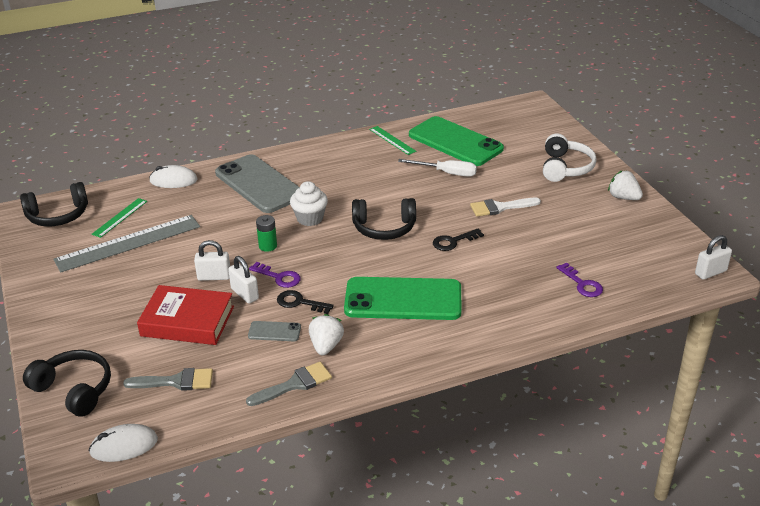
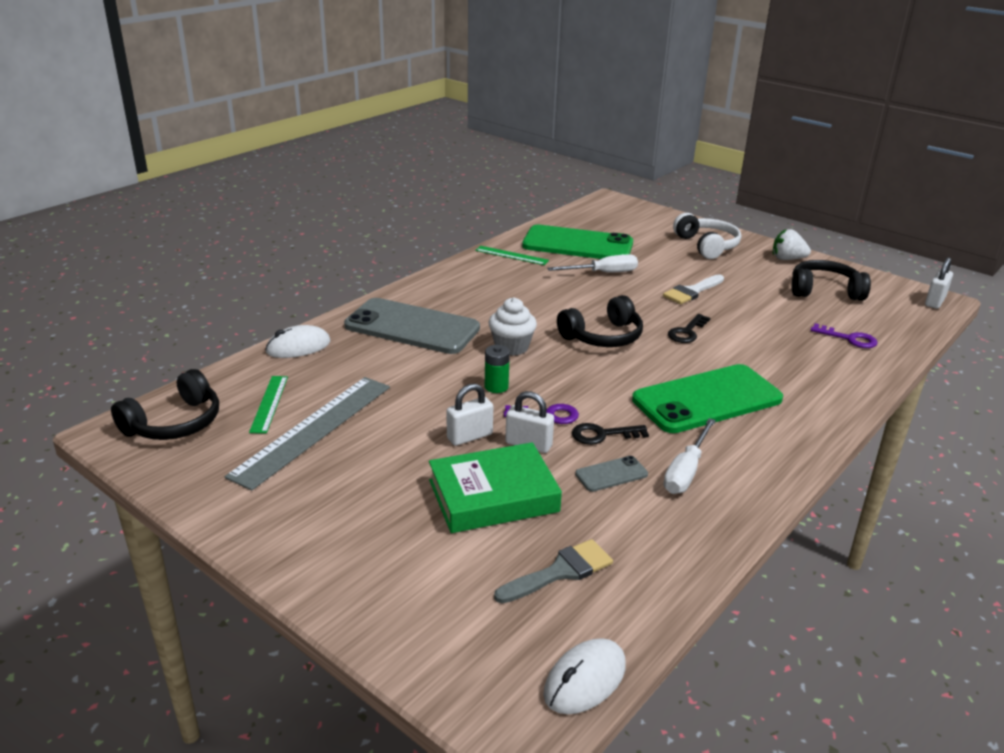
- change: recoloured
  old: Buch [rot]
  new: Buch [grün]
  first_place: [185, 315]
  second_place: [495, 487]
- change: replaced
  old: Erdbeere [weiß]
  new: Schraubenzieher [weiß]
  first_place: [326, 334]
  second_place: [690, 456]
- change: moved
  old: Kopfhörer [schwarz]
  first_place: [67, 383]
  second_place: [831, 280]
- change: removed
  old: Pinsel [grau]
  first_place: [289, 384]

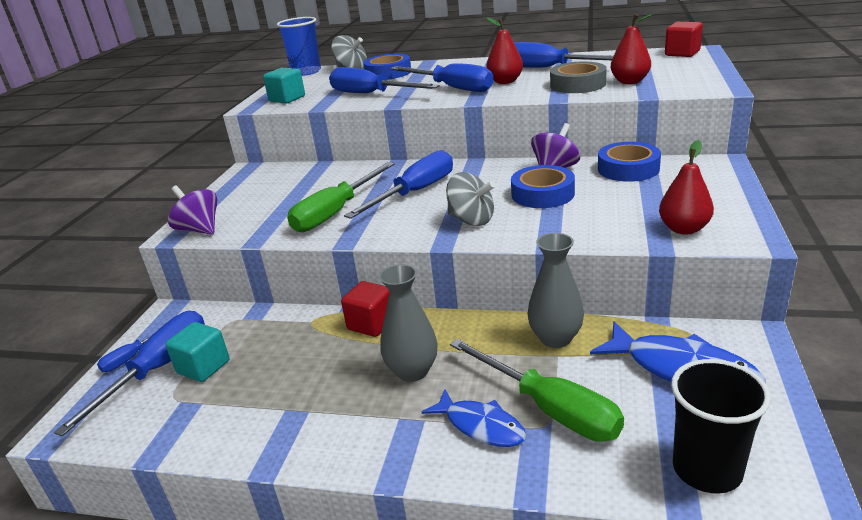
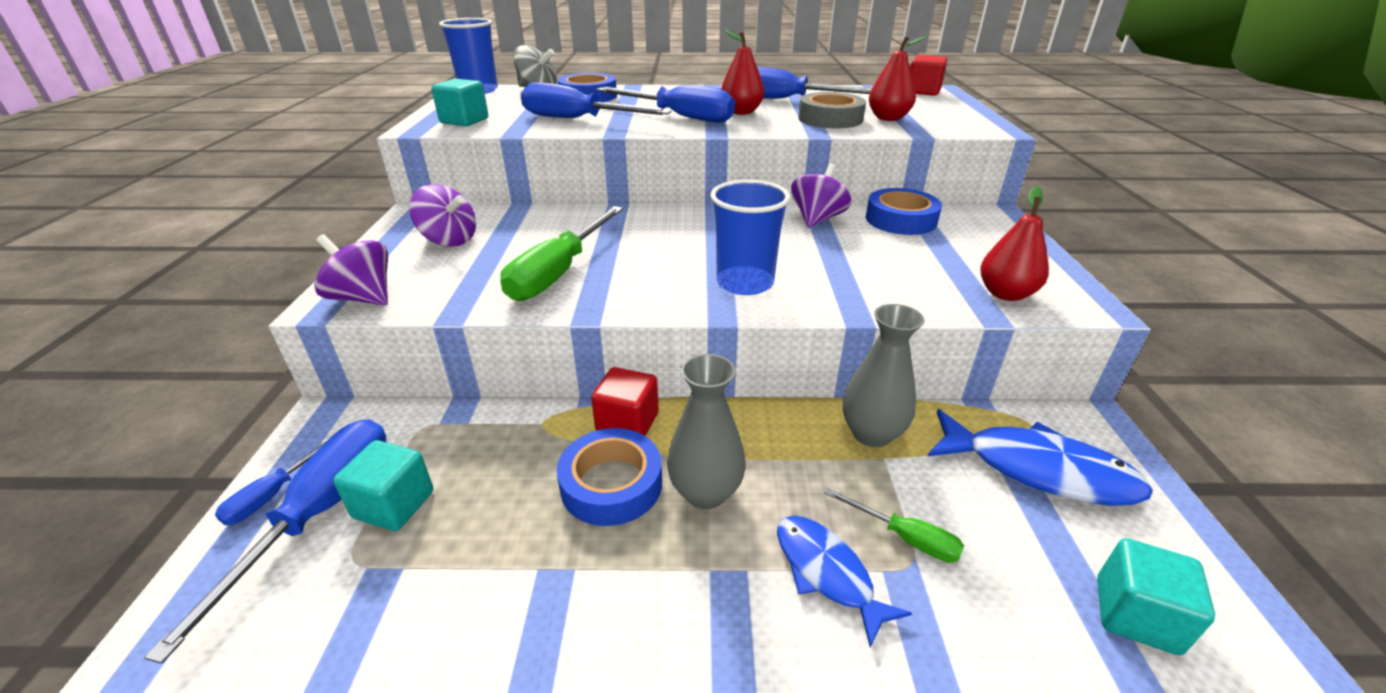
- change: removed
  old: Schraubenzieher [blau]
  first_place: [398, 184]
- change: moved
  old: Klebeband [blau]
  first_place: [543, 186]
  second_place: [609, 477]
- change: replaced
  old: Kreisel [grau]
  new: Becher [blau]
  first_place: [470, 199]
  second_place: [750, 237]
- change: resized
  old: Schraubenzieher [grün]
  first_place: [537, 390]
  second_place: [894, 525]
  factor: 0.51
- change: replaced
  old: Becher [schwarz]
  new: Kubus [türkis]
  first_place: [721, 426]
  second_place: [1156, 596]
- change: turned
  old: Fisch [blau]
  first_place: [474, 418]
  second_place: [844, 581]
  degrees: -150
- change: added
  new: Kreisel [lila]
  second_place: [442, 215]

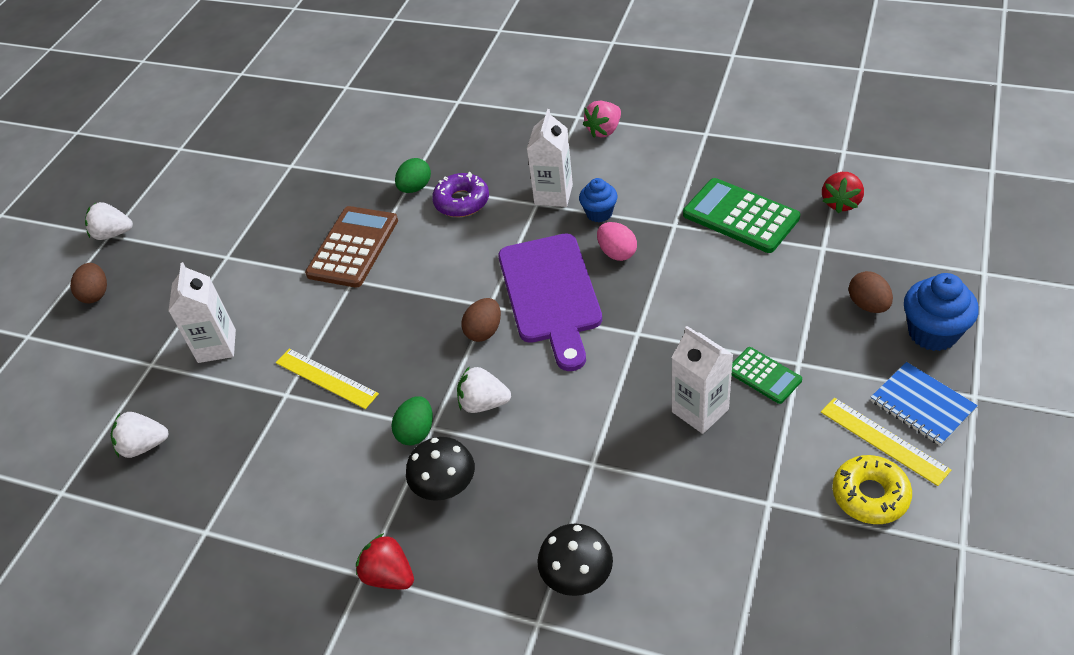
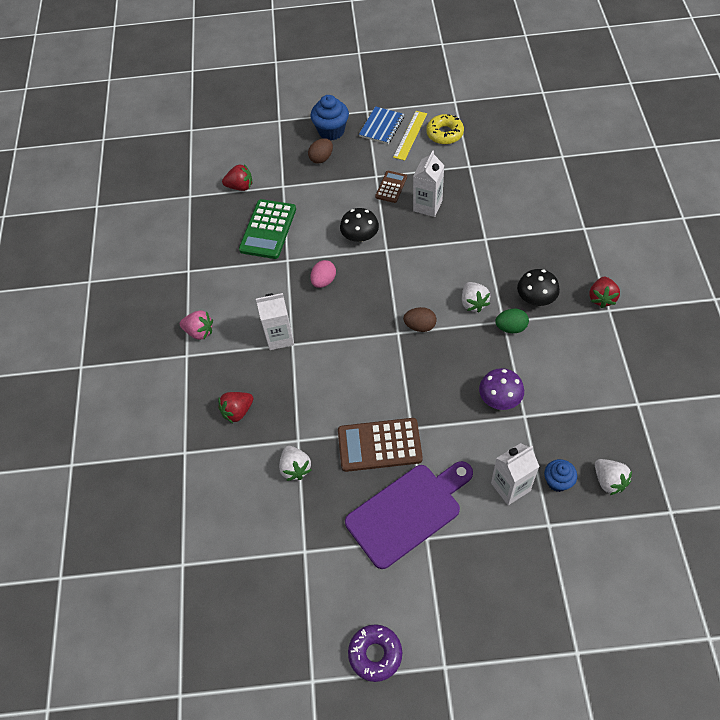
- change: removed
  old: Ei [grün]
  first_place: [413, 175]
- change: moved
  old: Donut [lila]
  first_place: [460, 194]
  second_place: [375, 653]
- change: moved
  old: Muffin [blau]
  first_place: [598, 200]
  second_place: [560, 475]
- change: moved
  old: Erdbeere [weiß]
  first_place: [109, 221]
  second_place: [295, 463]
- change: moved
  old: Schneidebrett [lila]
  first_place: [550, 302]
  second_place: [409, 515]
- change: removed
  old: Ei [braun]
  first_place: [88, 283]
- change: recoloured
  old: Taschenrechner [grün]
  new: Taschenrechner [braun]
  first_place: [767, 375]
  second_place: [391, 187]
- change: replaced
  old: Lineal [gelb]
  new: Pilz [lila]
  first_place: [327, 378]
  second_place: [501, 389]
- change: moved
  old: Pilz [schwarz]
  first_place: [575, 559]
  second_place: [359, 225]
- change: added
  new: Erdbeere [rot]
  second_place: [235, 407]

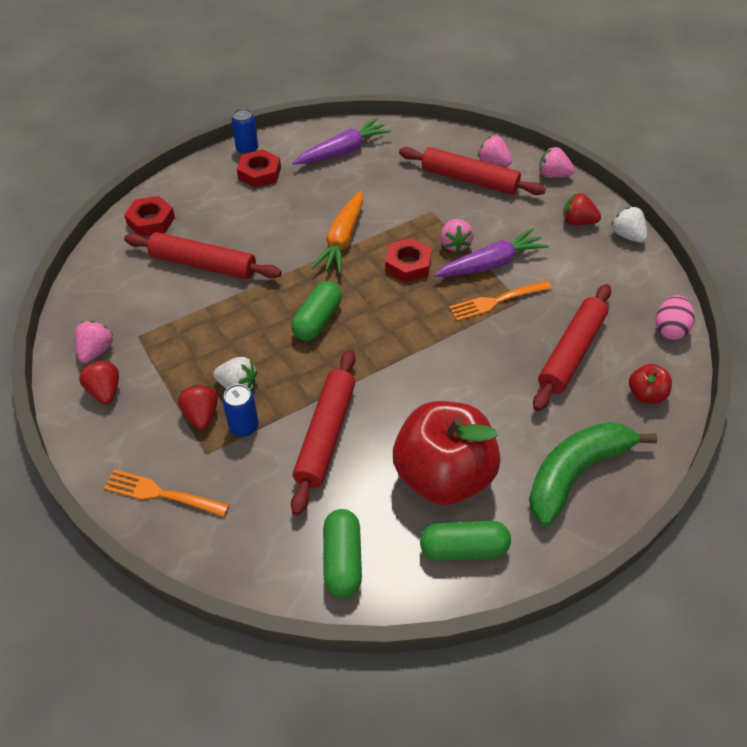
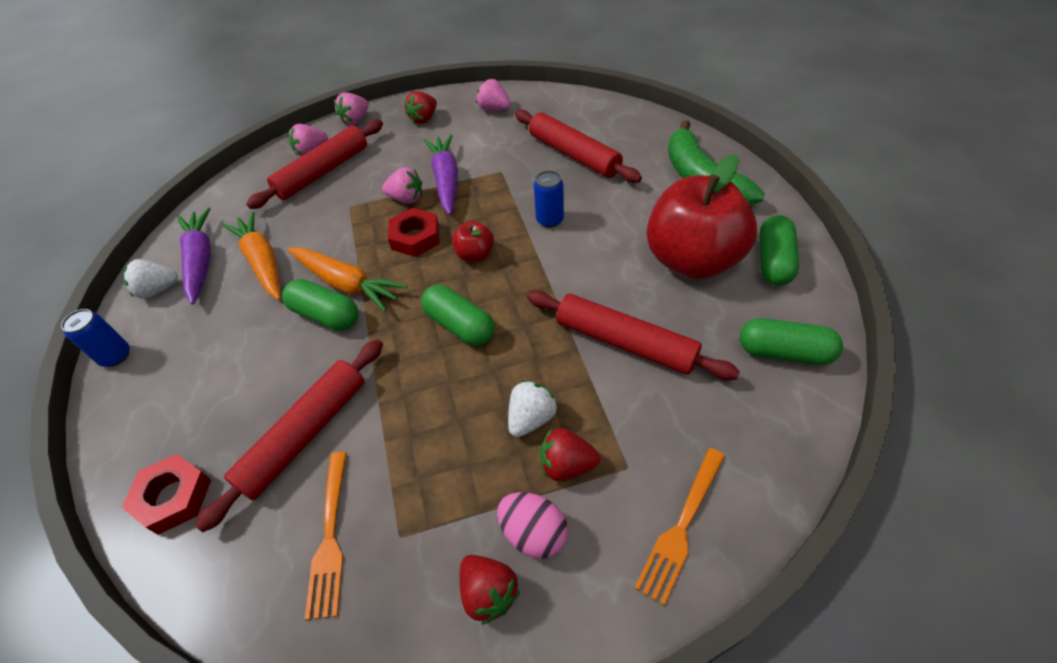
- change: removed
  old: Sechskantmutter [rot]
  first_place: [259, 168]
- change: moved
  old: Erdbeere [weiß]
  first_place: [629, 225]
  second_place: [151, 278]
- change: moved
  old: Gabel [orange]
  first_place: [500, 301]
  second_place: [326, 536]
- change: moved
  old: Ei [rosa]
  first_place: [675, 317]
  second_place: [532, 525]
- change: moved
  old: Erdbeere [rosa]
  first_place: [94, 342]
  second_place: [493, 95]
- change: turned
  old: Erdbeere [rot]
  first_place: [99, 382]
  second_place: [489, 590]
  degrees: -120
- change: moved
  old: Apfel [rot]
  first_place: [650, 384]
  second_place: [473, 241]
- change: moved
  old: Dose [blau]
  first_place: [240, 410]
  second_place: [549, 199]
- change: added
  new: Karotte [orange]
  second_place: [251, 255]
- change: added
  new: Kapsel [grün]
  second_place: [320, 305]

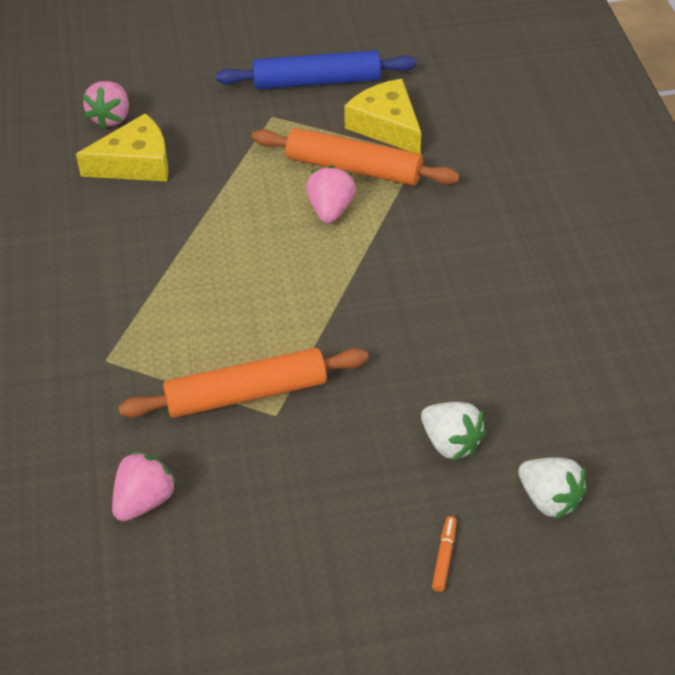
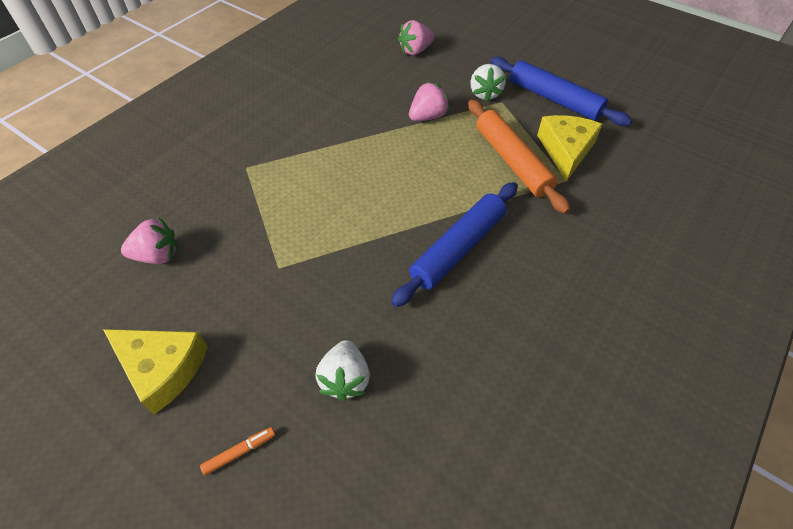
- change: moved
  old: Käse [gelb]
  first_place: [122, 147]
  second_place: [155, 371]
- change: moved
  old: Erdbeere [rosa]
  first_place: [331, 194]
  second_place: [429, 101]
- change: removed
  old: Nudelholz [orange]
  first_place: [243, 383]
- change: moved
  old: Erdbeere [weiß]
  first_place: [552, 488]
  second_place: [488, 83]
- change: added
  new: Nudelholz [blau]
  second_place: [454, 244]

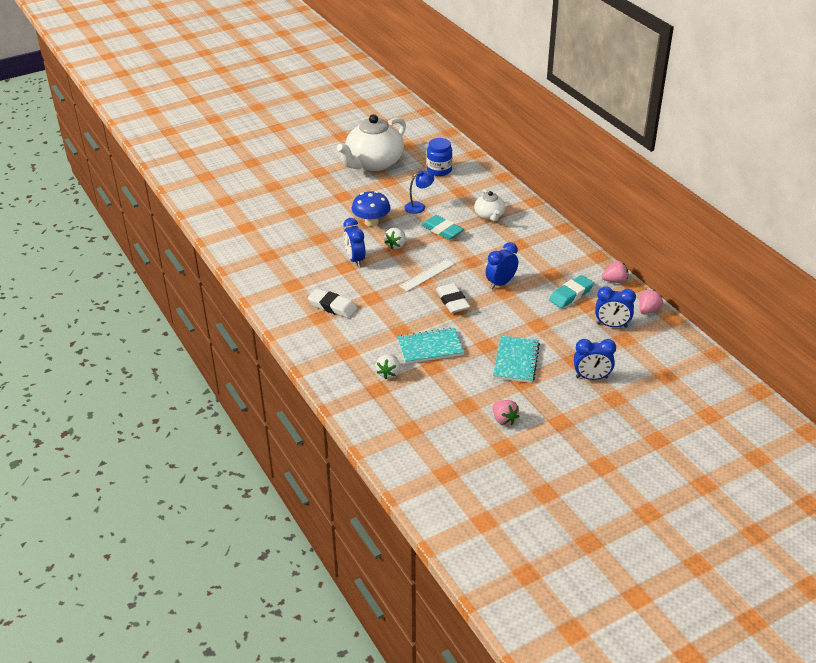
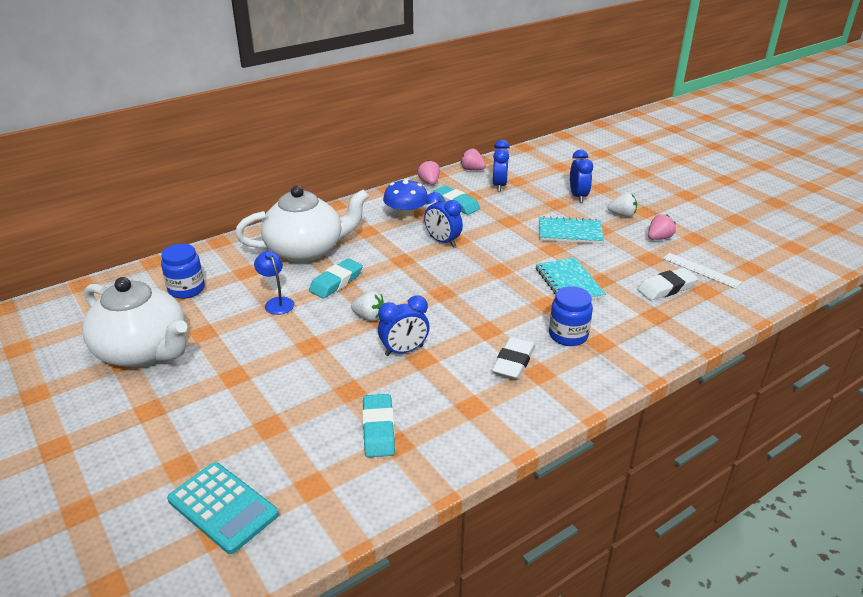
- change: resized
  old: Teekanne [weiß]
  first_place: [489, 205]
  second_place: [302, 223]
  factor: 2.02
- change: moved
  old: Pilz [blau]
  first_place: [371, 208]
  second_place: [405, 199]
- change: moved
  old: Lineal [weiß]
  first_place: [426, 275]
  second_place: [702, 271]
- change: moved
  old: Radiergummi [weiß]
  first_place: [453, 298]
  second_place: [667, 284]
- change: moved
  old: Erdbeere [weiß]
  first_place: [387, 366]
  second_place: [622, 205]
- change: added
  new: Einmachglas [blau]
  second_place: [571, 316]
- change: added
  new: Radiergummi [türkis]
  second_place: [378, 426]
- change: added
  new: Taschenrechner [türkis]
  second_place: [223, 508]

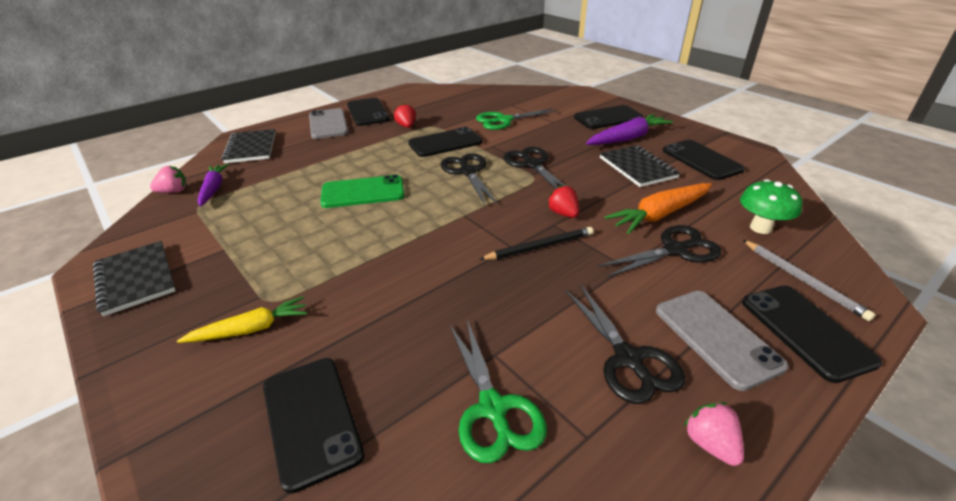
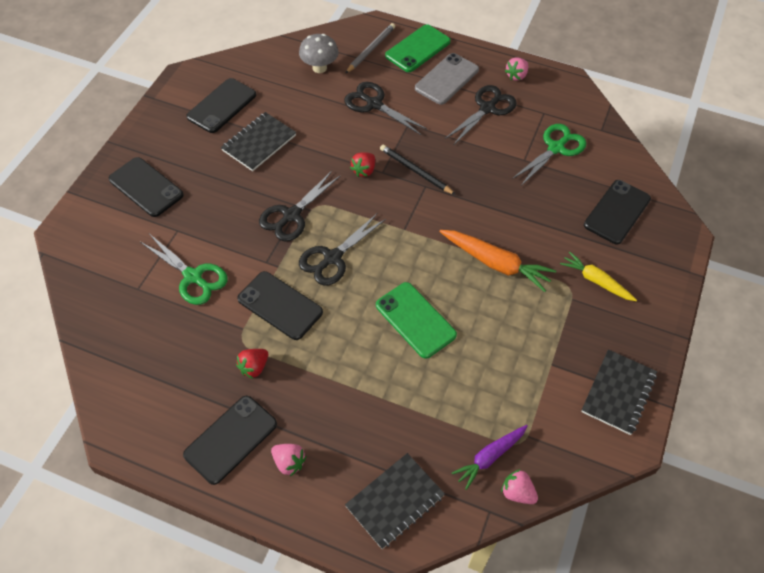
- change: replaced
  old: Handy [grau]
  new: Erdbeere [rosa]
  first_place: [328, 123]
  second_place: [288, 460]
- change: removed
  old: Karotte [lila]
  first_place: [629, 129]
- change: recoloured
  old: Pilz [grün]
  new: Pilz [grau]
  first_place: [771, 206]
  second_place: [319, 53]
- change: moved
  old: Karotte [orange]
  first_place: [658, 208]
  second_place: [497, 261]
- change: recoloured
  old: Handy [schwarz]
  new: Handy [grün]
  first_place: [812, 334]
  second_place: [418, 48]

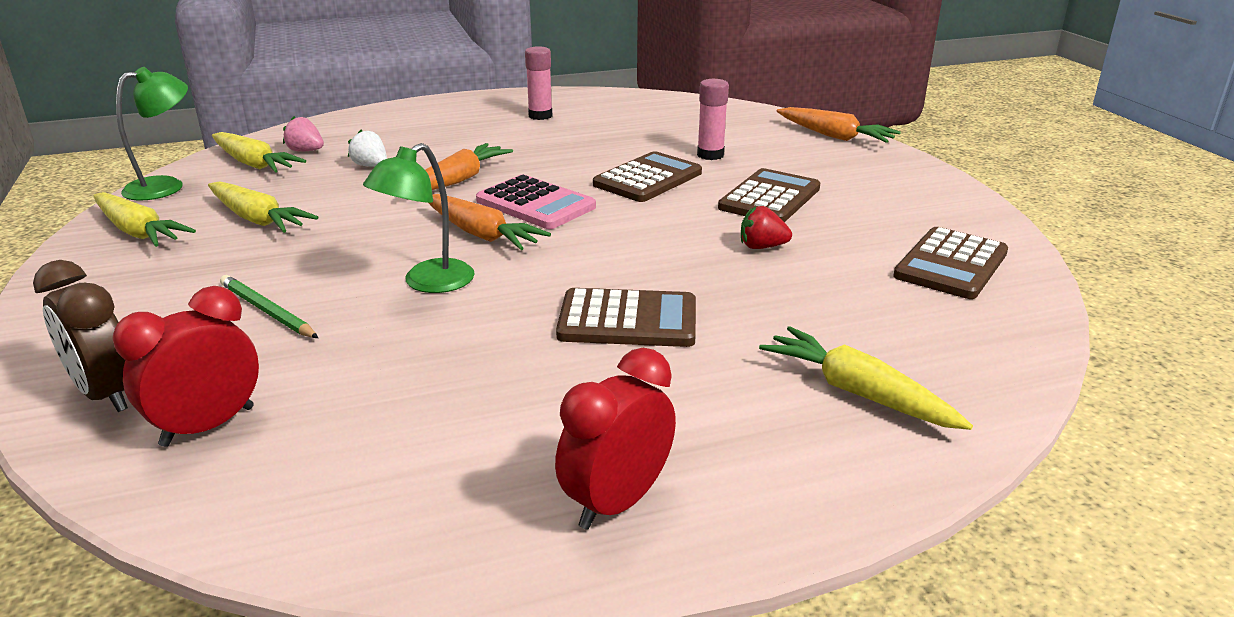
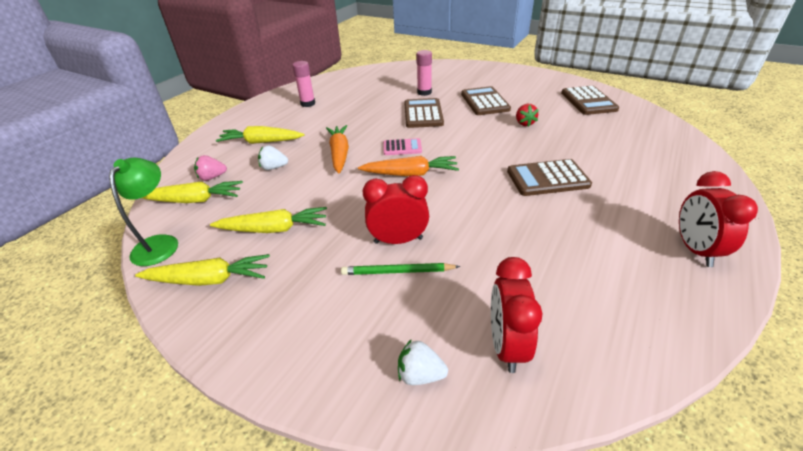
- change: removed
  old: Karotte [orange]
  first_place: [838, 125]
- change: removed
  old: Lampe [grün]
  first_place: [419, 218]
- change: resized
  old: Taschenrechner [rosa]
  first_place: [536, 201]
  second_place: [402, 146]
  factor: 0.61
- change: turned
  old: Erdbeere [rot]
  first_place: [766, 227]
  second_place: [527, 115]
  degrees: -60
- change: replaced
  old: Wecker [braun]
  new: Erdbeere [weiß]
  first_place: [80, 336]
  second_place: [423, 362]
- change: turned
  old: Taschenrechner [braun]
  first_place: [626, 317]
  second_place: [549, 177]
  degrees: -150
- change: moved
  old: Karotte [gelb]
  first_place: [866, 378]
  second_place: [260, 135]
- change: added
  new: Wecker [rot]
  second_place: [396, 209]

